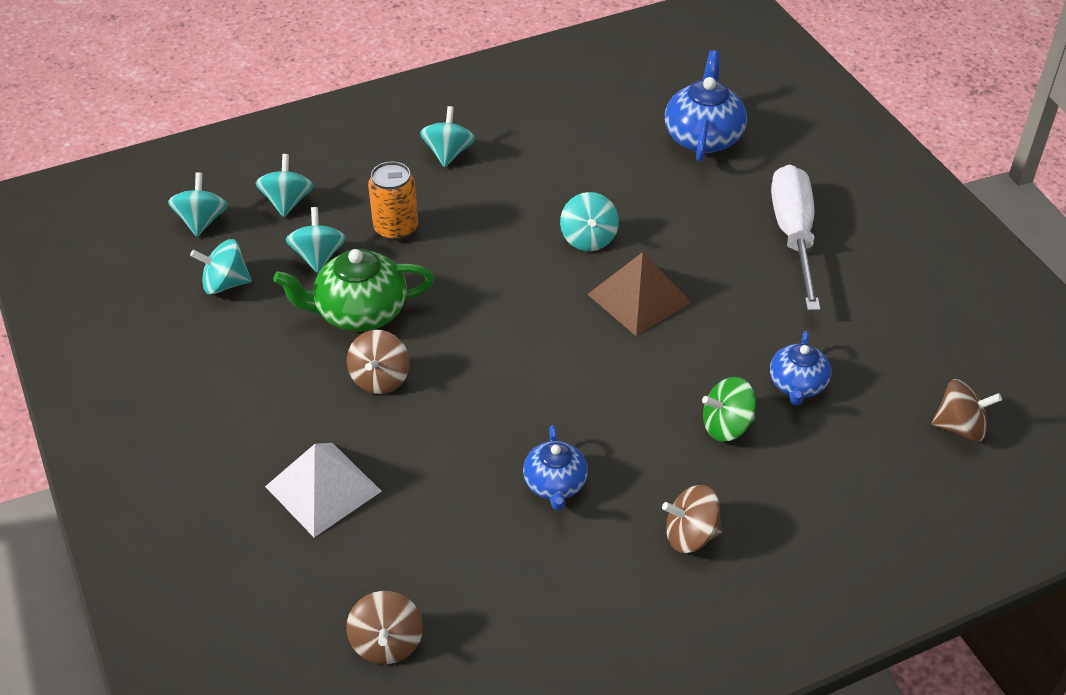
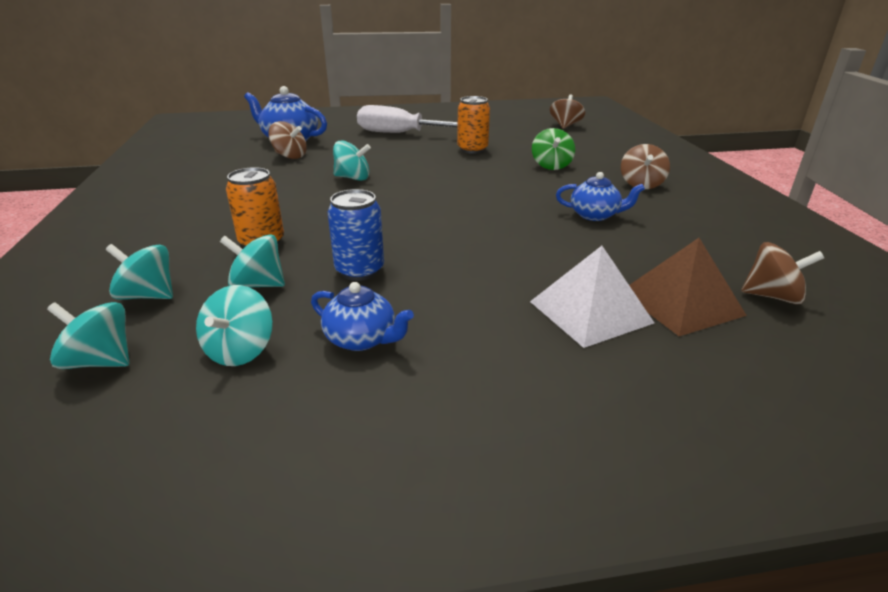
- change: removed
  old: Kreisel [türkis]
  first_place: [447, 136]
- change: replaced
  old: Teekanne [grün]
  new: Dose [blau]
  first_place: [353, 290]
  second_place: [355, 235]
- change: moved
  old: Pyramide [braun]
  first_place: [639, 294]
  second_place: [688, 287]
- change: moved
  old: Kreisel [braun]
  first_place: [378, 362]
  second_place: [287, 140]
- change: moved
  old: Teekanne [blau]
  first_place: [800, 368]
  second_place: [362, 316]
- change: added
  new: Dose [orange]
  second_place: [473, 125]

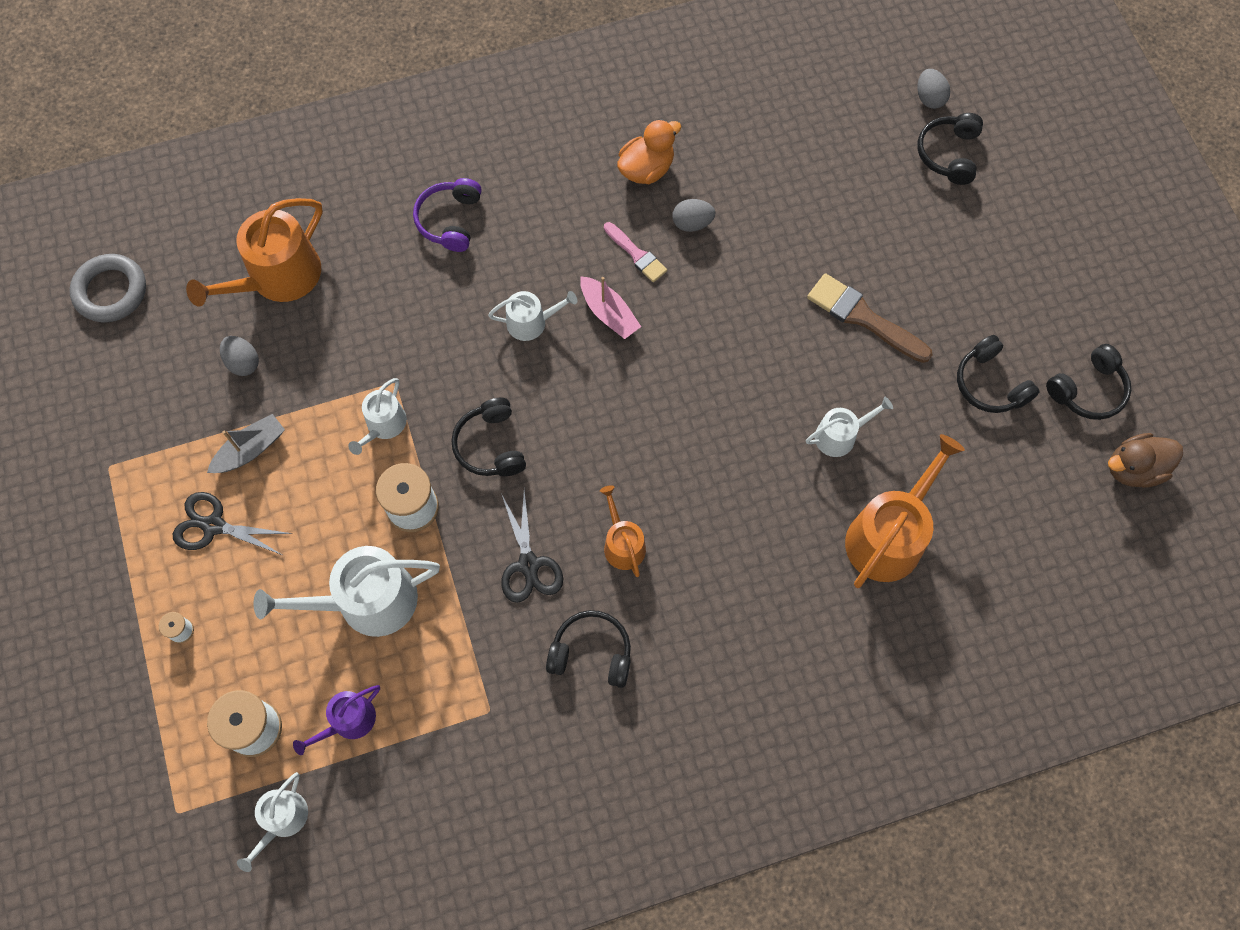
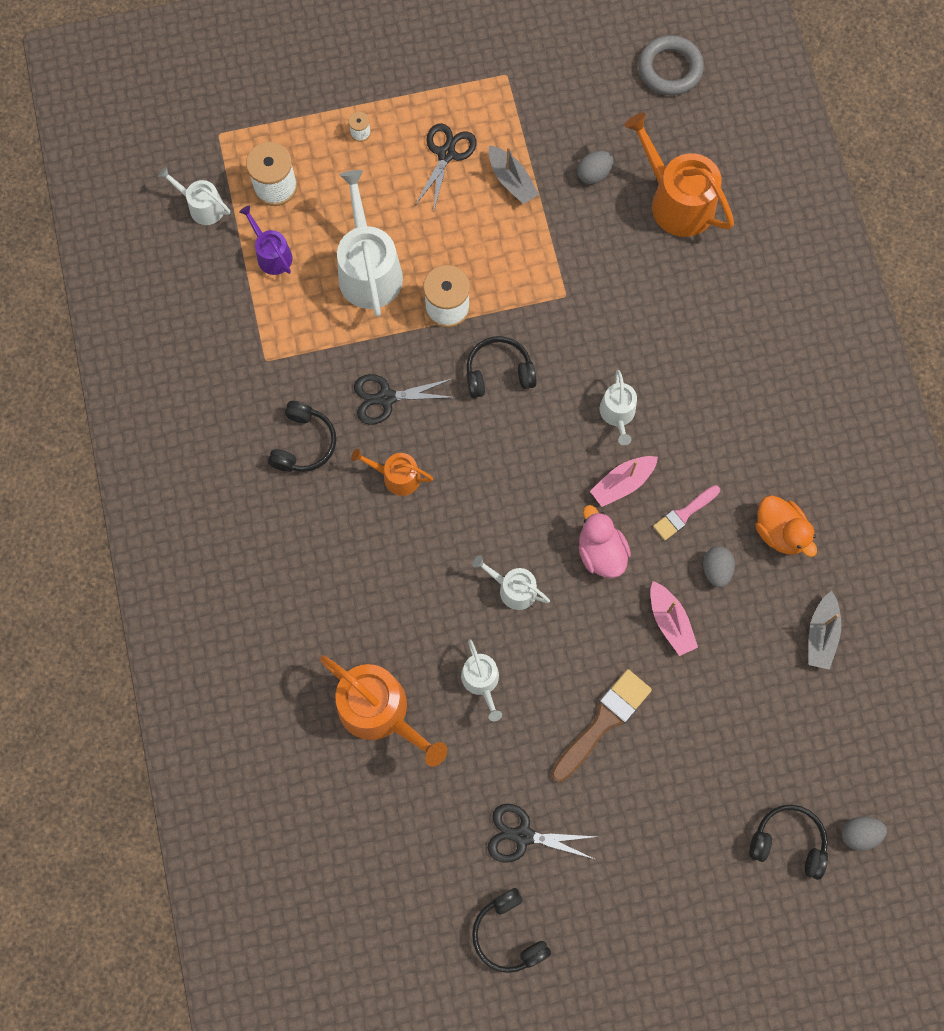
- change: removed
  old: Kopfhörer [lila]
  first_place: [447, 215]
- change: replaced
  old: Kopfhörer [schwarz]
  new: Schere [schwarz]
  first_place: [998, 374]
  second_place: [542, 833]
- change: moved
  old: Gießkanne [weiß]
  first_place: [377, 416]
  second_place: [511, 582]
- change: removed
  old: Ente [braun]
  first_place: [1145, 460]
- change: turned
  old: Gießkanne [orange]
  first_place: [623, 531]
  second_place: [392, 472]
  degrees: -150
- change: added
  new: Ente [rosa]
  second_place: [605, 541]
- change: added
  new: Boot [rosa]
  second_place: [674, 618]
- change: added
  new: Boot [grau]
  second_place: [825, 630]

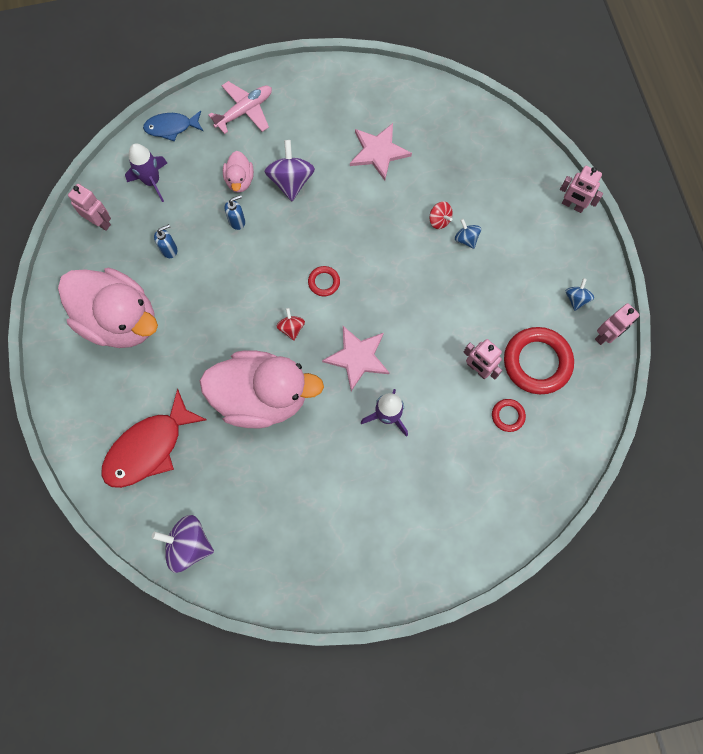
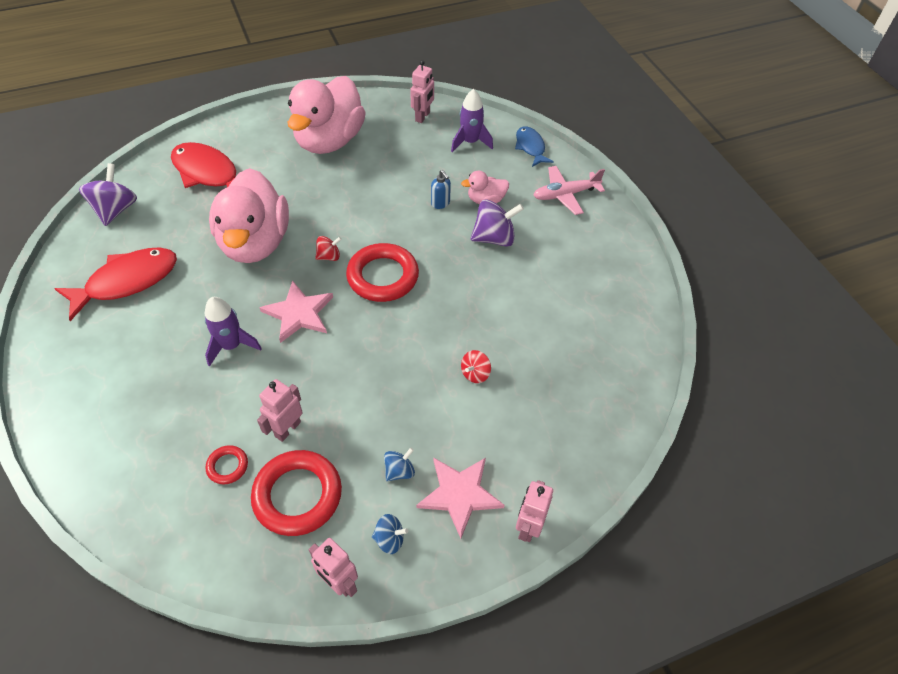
- change: turned
  old: Flugzeug [rosa]
  first_place: [240, 107]
  second_place: [569, 190]
  degrees: 120
- change: moved
  old: Stern [rosa]
  first_place: [381, 152]
  second_place: [460, 498]
- change: moved
  old: Kreisel [blau]
  first_place: [468, 234]
  second_place: [399, 464]
- change: removed
  old: Seifenspender [blau]
  first_place: [165, 241]
- change: resized
  old: Ring [rot]
  first_place: [324, 281]
  second_place: [382, 272]
  factor: 2.1
- change: added
  new: Fisch [rot]
  second_place: [115, 284]

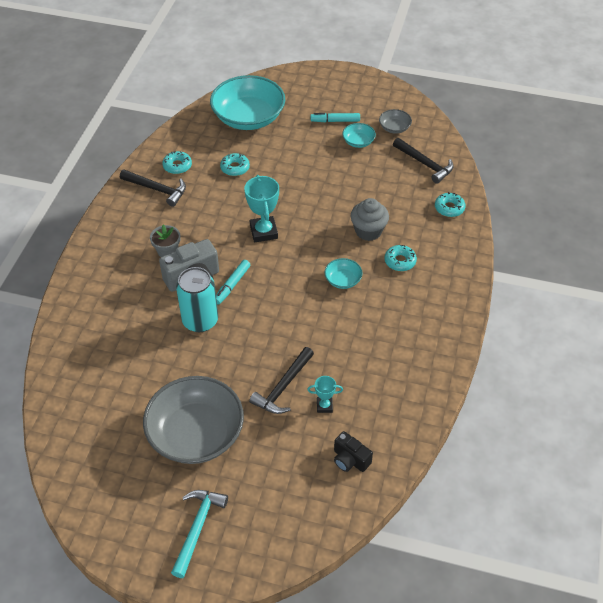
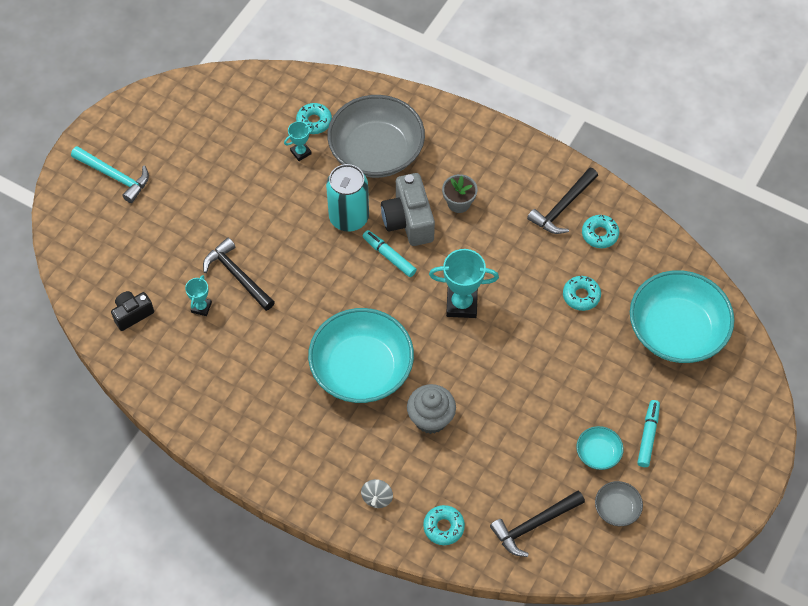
- change: moved
  old: Donut [türkis]
  first_place: [401, 258]
  second_place: [314, 118]
- change: resized
  old: Schüssel [türkis]
  first_place: [344, 273]
  second_place: [361, 355]
  factor: 2.29
- change: moved
  old: Schüssel [grau]
  first_place: [193, 420]
  second_place: [376, 136]
- change: added
  new: Pokal [türkis]
  second_place: [299, 141]
- change: added
  new: Kreisel [grau]
  second_place: [377, 493]

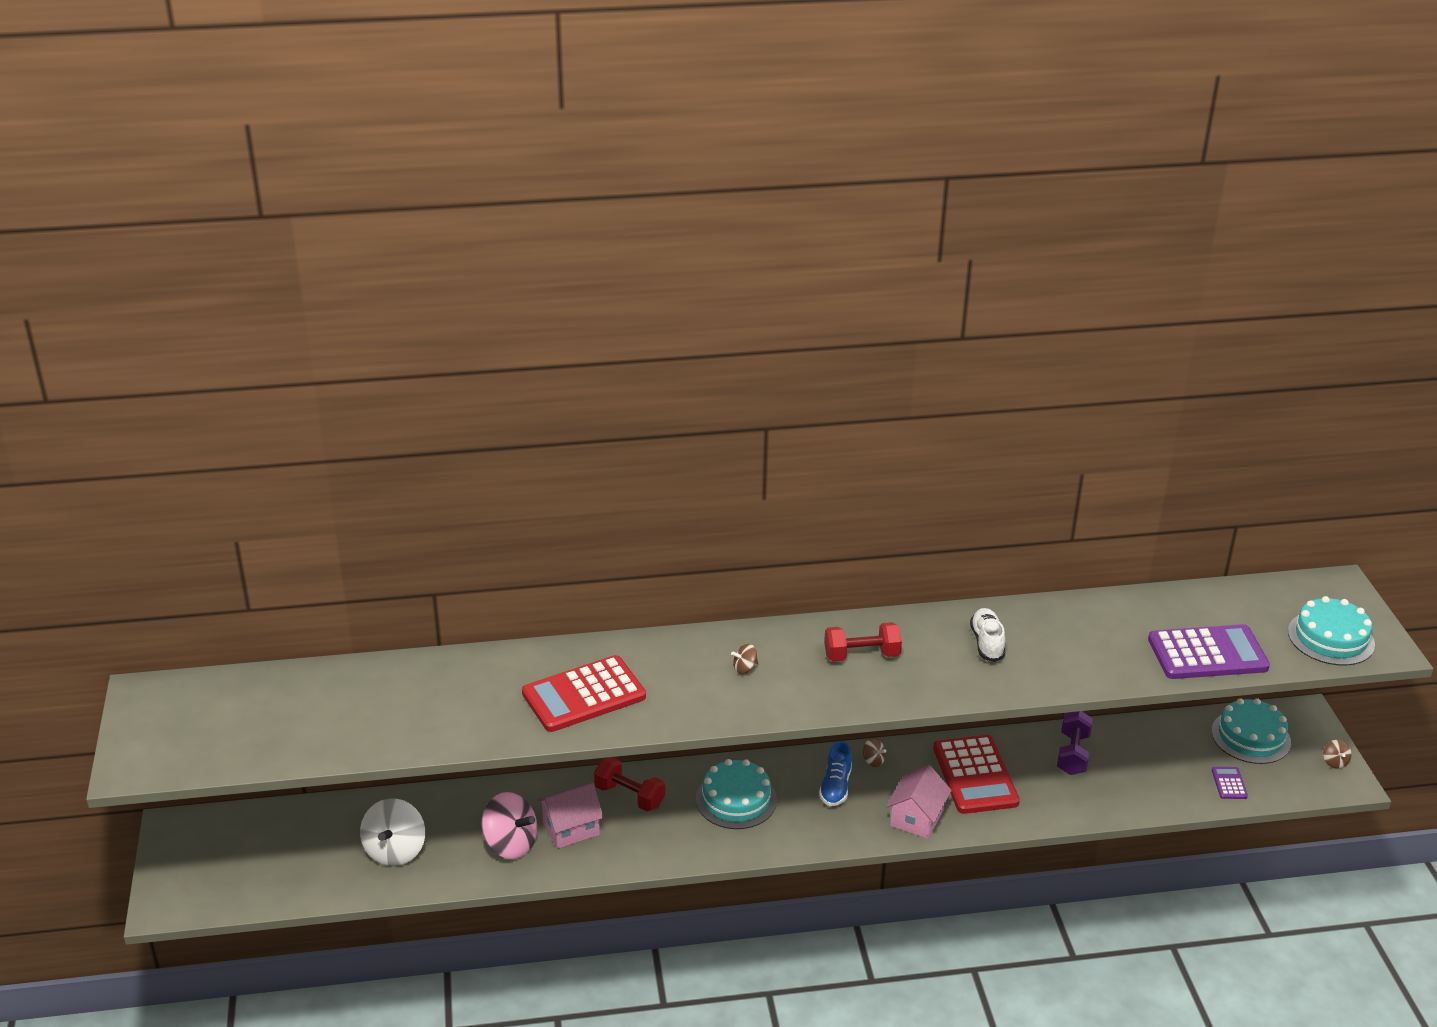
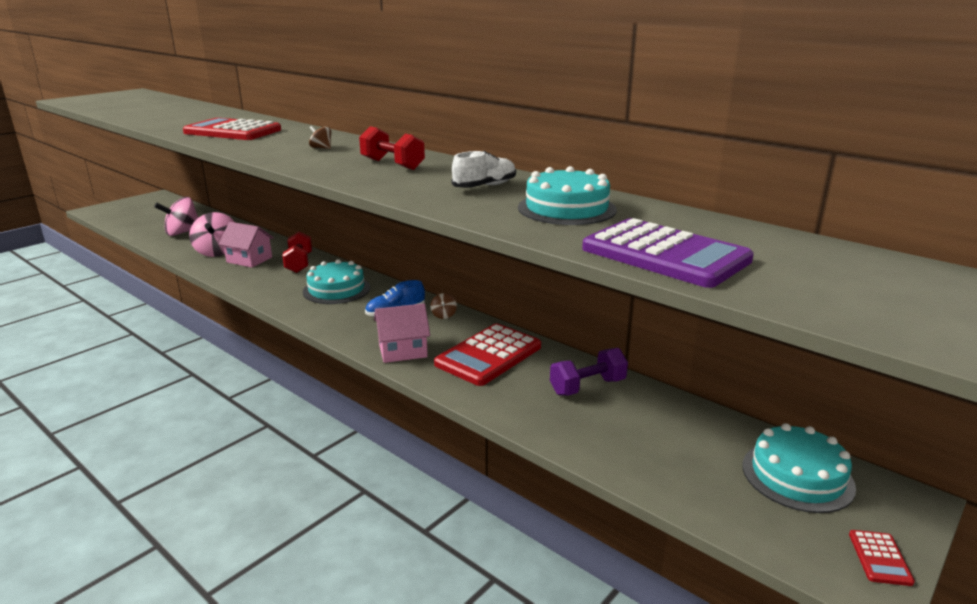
- change: moved
  old: Kuchen [türkis]
  first_place: [1331, 631]
  second_place: [567, 195]
- change: replaced
  old: Kreisel [braun]
  new: Taschenrechner [rot]
  first_place: [1337, 754]
  second_place: [882, 558]
- change: removed
  old: Taschenrechner [lila]
  first_place: [1230, 783]
- change: recoloured
  old: Kreisel [weiß]
  new: Kreisel [rosa]
  first_place: [392, 832]
  second_place: [176, 216]

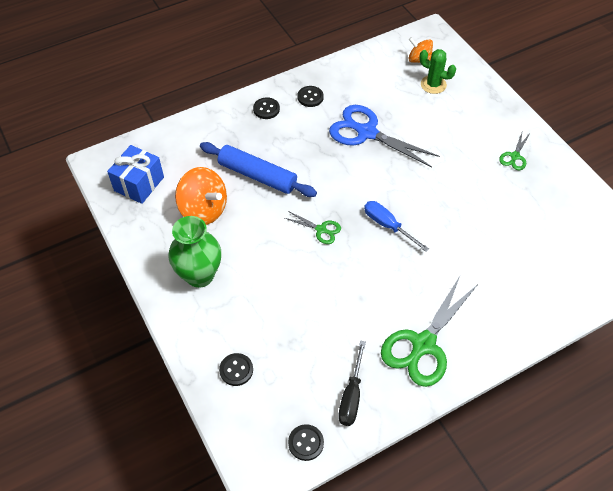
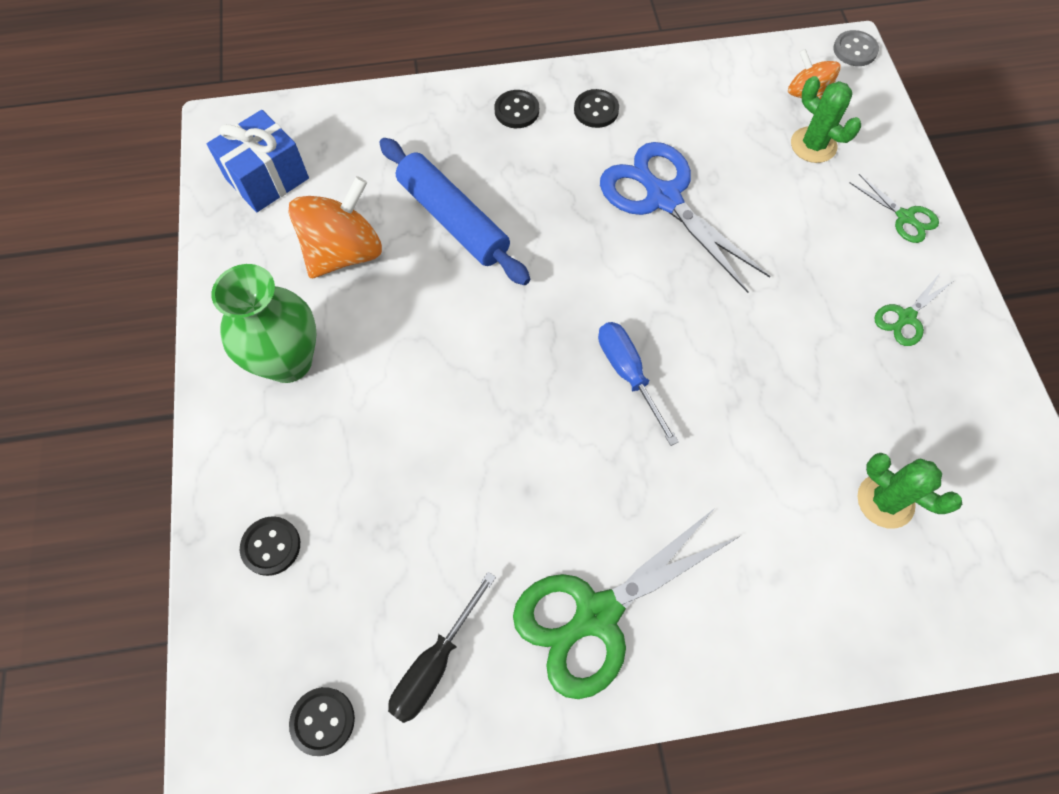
- change: turned
  old: Kreisel [orange]
  first_place: [201, 196]
  second_place: [335, 227]
  degrees: -105
- change: moved
  old: Schere [grün]
  first_place: [313, 227]
  second_place: [894, 208]
- change: added
  new: Knopf [grau]
  second_place: [856, 48]
- change: added
  new: Kaktus [grün]
  second_place: [910, 491]

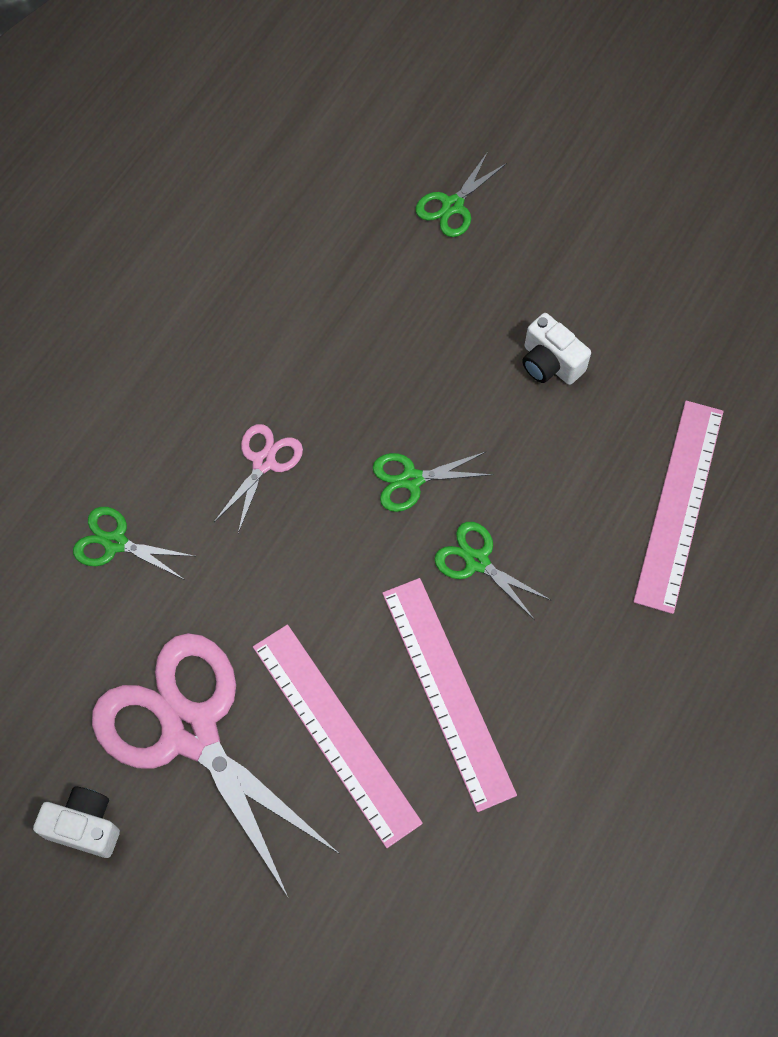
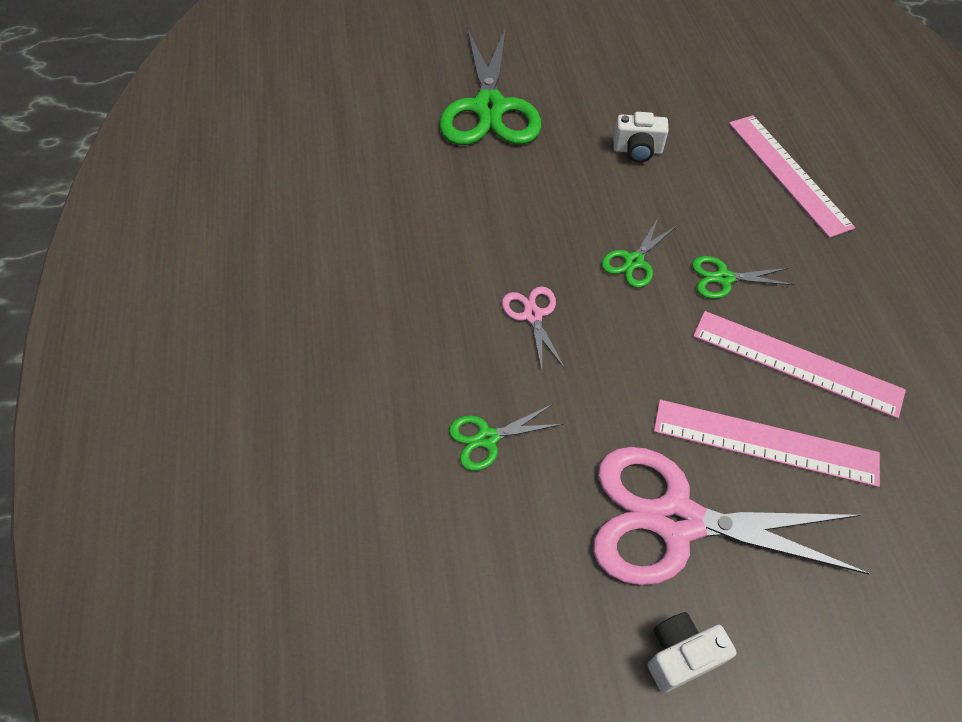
- change: resized
  old: Schere [grün]
  first_place: [461, 194]
  second_place: [491, 86]
  factor: 2.22

